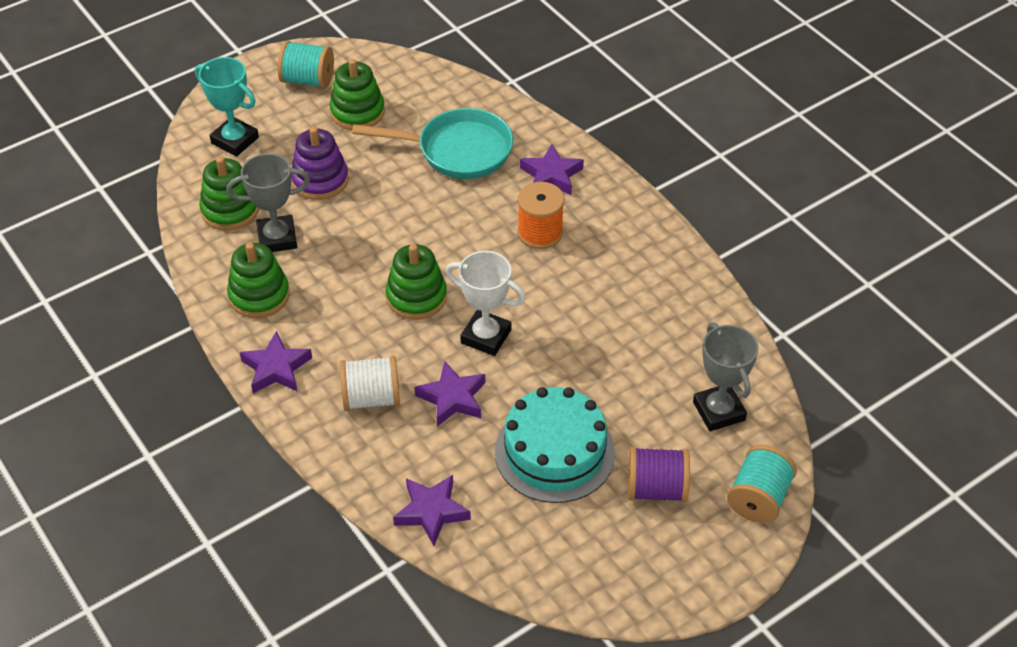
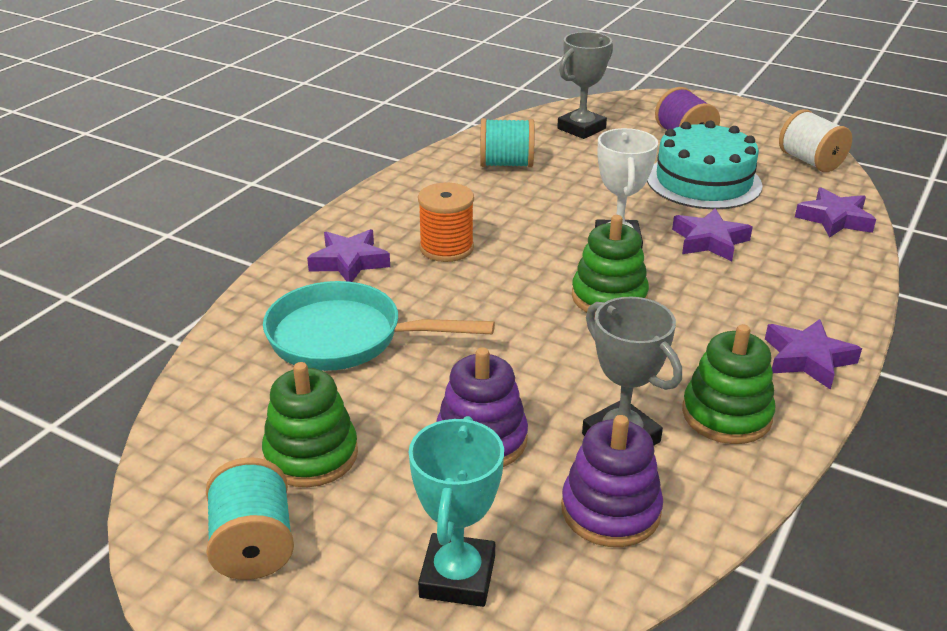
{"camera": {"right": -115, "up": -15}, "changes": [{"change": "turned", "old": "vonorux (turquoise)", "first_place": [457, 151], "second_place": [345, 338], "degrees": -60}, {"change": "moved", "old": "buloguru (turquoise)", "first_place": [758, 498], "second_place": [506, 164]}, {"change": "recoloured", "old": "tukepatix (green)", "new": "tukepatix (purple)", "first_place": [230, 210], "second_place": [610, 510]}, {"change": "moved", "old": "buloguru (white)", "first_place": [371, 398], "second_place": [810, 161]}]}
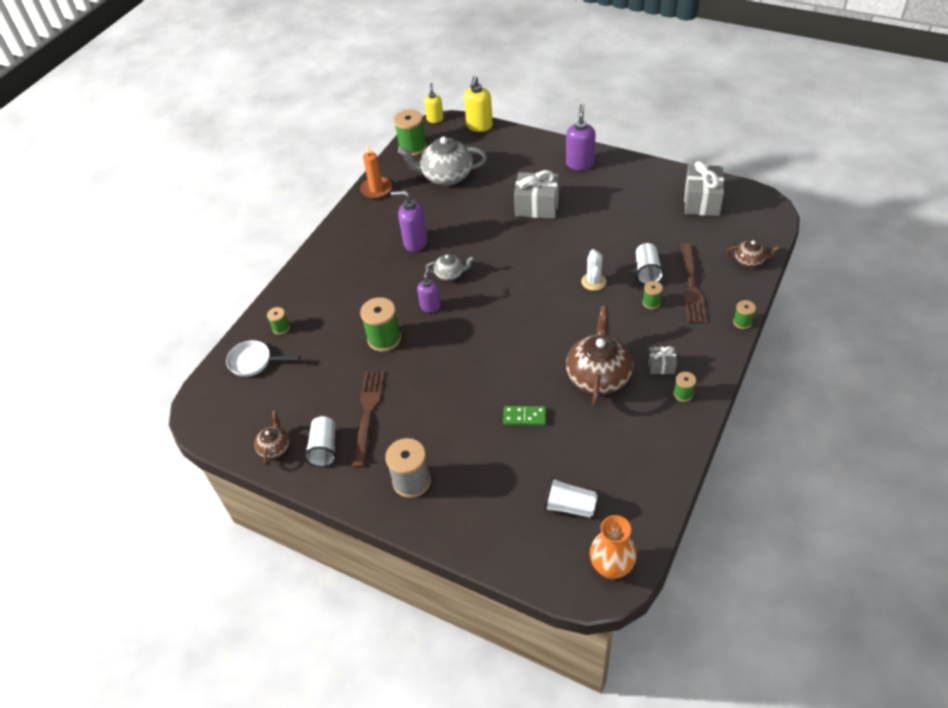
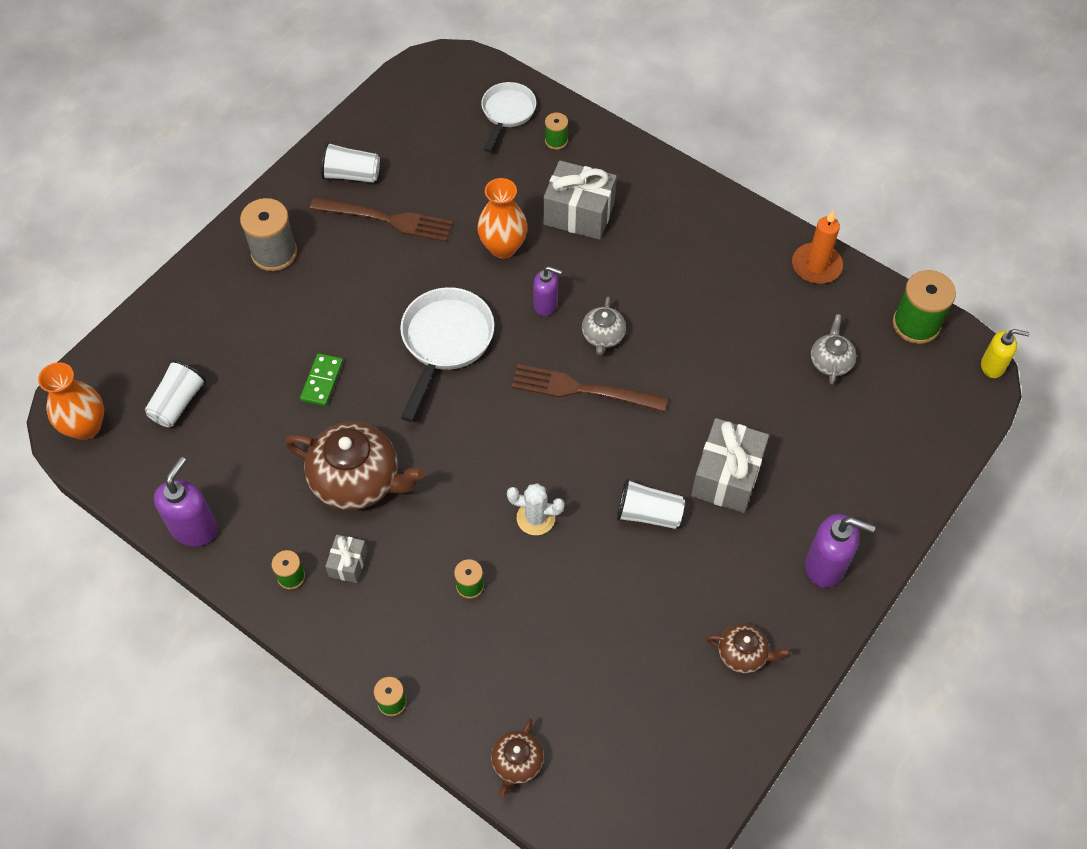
{"camera": {"right": 95, "up": 10}, "changes": [{"change": "moved", "old": "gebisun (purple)", "first_place": [415, 242], "second_place": [194, 528]}, {"change": "added", "new": "vonorux (white)", "second_place": [445, 342]}, {"change": "replaced", "old": "buloguru (green)", "new": "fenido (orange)", "first_place": [384, 339], "second_place": [503, 247]}, {"change": "moved", "old": "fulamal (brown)", "first_place": [692, 287], "second_place": [581, 389]}, {"change": "moved", "old": "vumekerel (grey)", "first_place": [701, 201], "second_place": [579, 214]}, {"change": "moved", "old": "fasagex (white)", "first_place": [647, 272], "second_place": [648, 514]}, {"change": "moved", "old": "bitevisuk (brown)", "first_place": [275, 448], "second_place": [743, 654]}, {"change": "resized", "old": "bitevisuk (grey)", "first_place": [446, 176], "second_place": [830, 362], "factor": 0.51}, {"change": "removed", "old": "gebisun (yellow)", "first_place": [479, 126]}]}
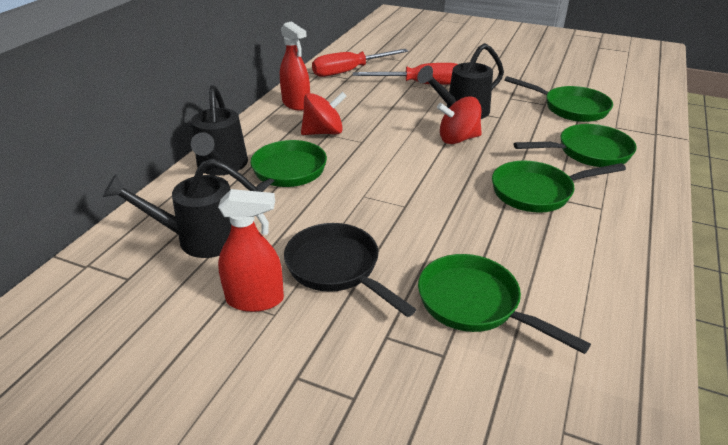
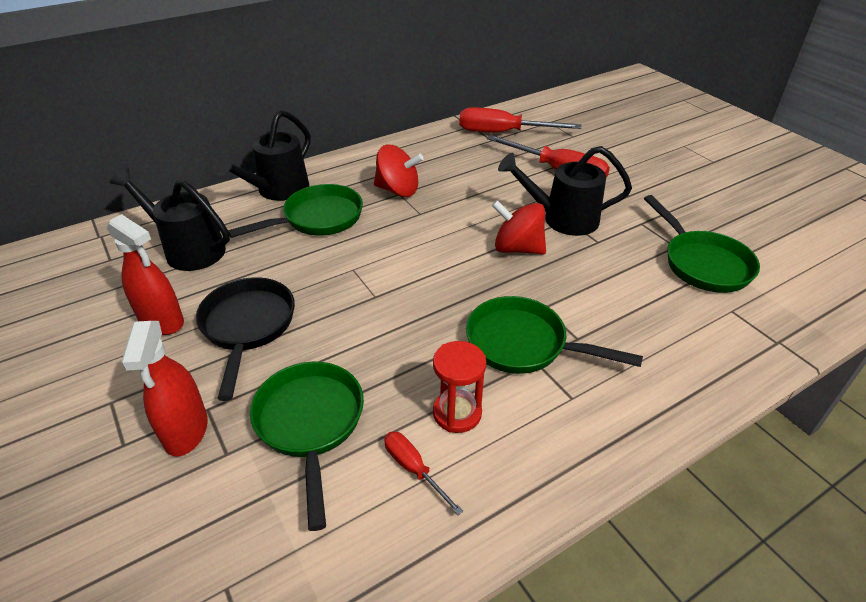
{"camera": {"right": 35, "up": 5}, "changes": [{"change": "moved", "old": "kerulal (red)", "first_place": [296, 104], "second_place": [186, 430]}, {"change": "added", "new": "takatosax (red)", "second_place": [414, 469]}, {"change": "added", "new": "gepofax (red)", "second_place": [457, 413]}, {"change": "removed", "old": "vonorux (green)", "first_place": [588, 152]}]}
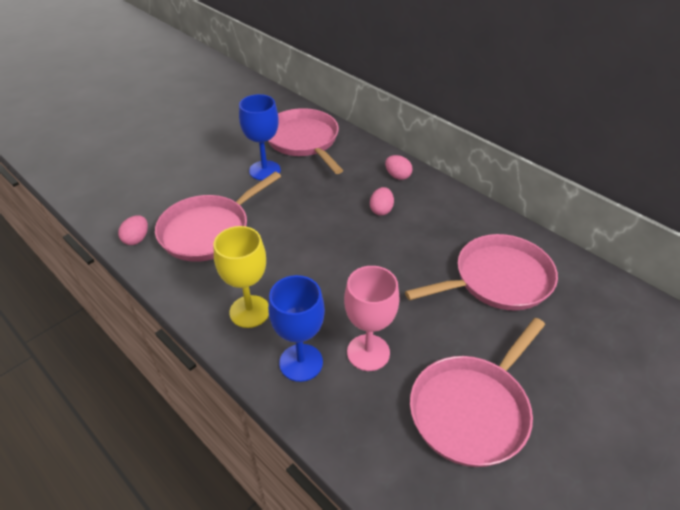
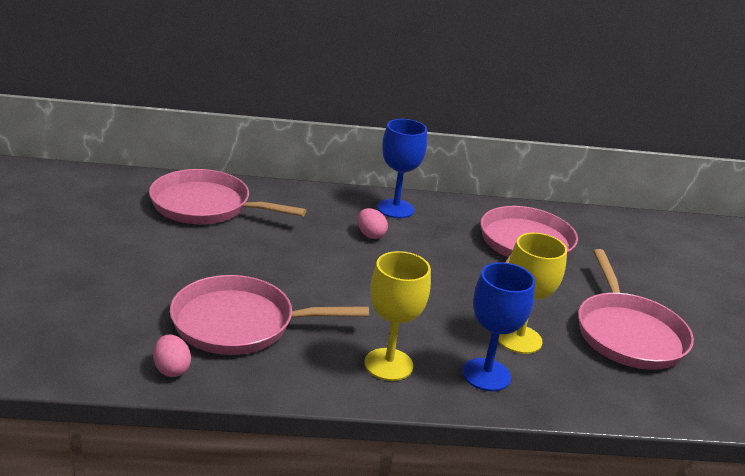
{"camera": {"right": -50, "up": -15}, "changes": [{"change": "turned", "old": "vonorux (pink)", "first_place": [208, 231], "second_place": [239, 323], "degrees": 90}, {"change": "moved", "old": "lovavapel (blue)", "first_place": [265, 170], "second_place": [395, 209]}, {"change": "recoloured", "old": "lovavapel (pink)", "new": "lovavapel (yellow)", "first_place": [368, 352], "second_place": [519, 339]}, {"change": "removed", "old": "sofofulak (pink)", "first_place": [397, 176]}]}
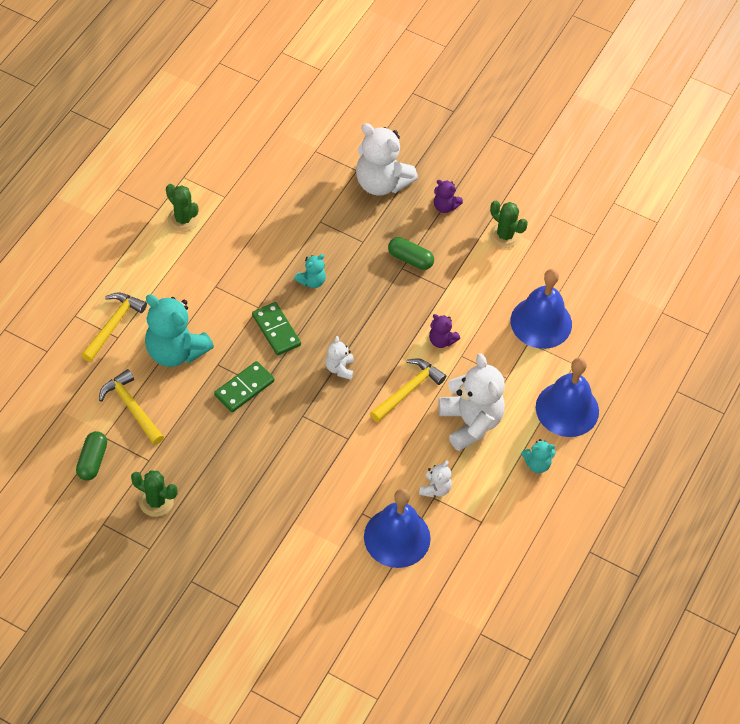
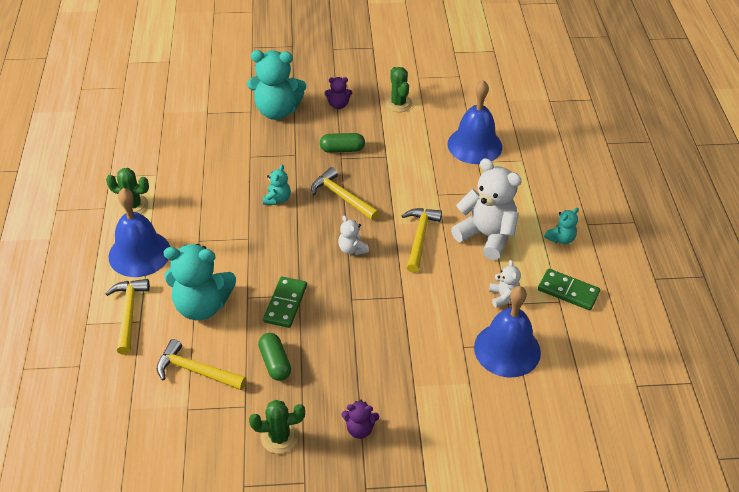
{"camera": {"right": -30, "up": -10}, "changes": [{"change": "moved", "old": "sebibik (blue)", "first_place": [567, 409], "second_place": [139, 253]}, {"change": "recoloured", "old": "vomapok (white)", "new": "vomapok (turquoise)", "first_place": [381, 183], "second_place": [277, 111]}, {"change": "moved", "old": "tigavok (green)", "first_place": [92, 461], "second_place": [275, 363]}, {"change": "added", "new": "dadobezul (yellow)", "second_place": [342, 197]}, {"change": "moved", "old": "vomapok (purple)", "first_place": [441, 340], "second_place": [359, 429]}, {"change": "turned", "old": "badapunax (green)", "first_place": [505, 235], "second_place": [398, 103], "degrees": 60}, {"change": "moved", "old": "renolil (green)", "first_place": [276, 330], "second_place": [568, 291]}]}
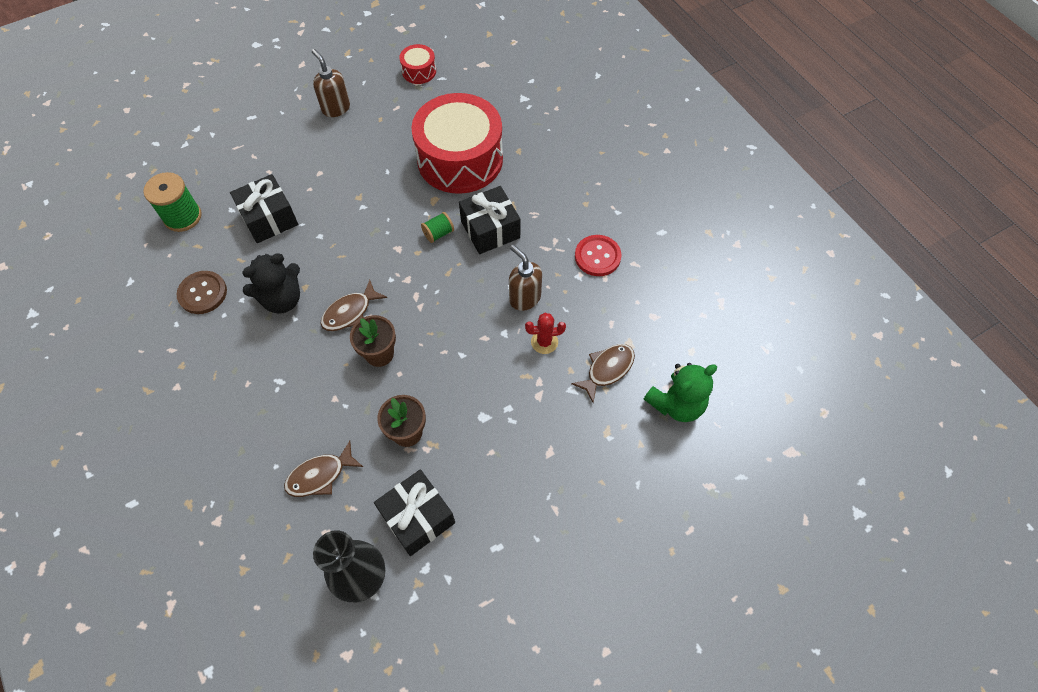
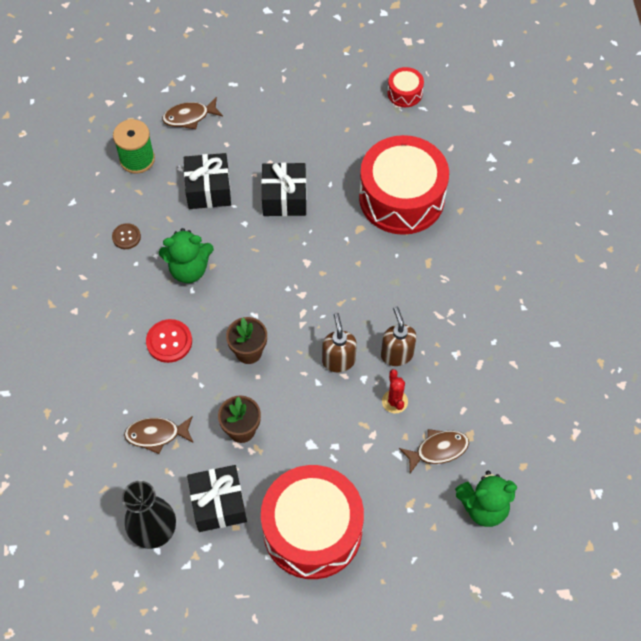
{"camera": {"right": 25, "up": 0}, "changes": [{"change": "resized", "old": "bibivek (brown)", "first_place": [202, 293], "second_place": [126, 237], "factor": 0.65}, {"change": "moved", "old": "bibivek (red)", "first_place": [597, 256], "second_place": [169, 341]}, {"change": "recoloured", "old": "vomapok (black)", "new": "vomapok (green)", "first_place": [282, 299], "second_place": [189, 269]}, {"change": "moved", "old": "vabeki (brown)", "first_place": [350, 312], "second_place": [189, 117]}, {"change": "moved", "old": "vumekerel (black)", "first_place": [490, 229], "second_place": [284, 198]}, {"change": "added", "new": "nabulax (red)", "second_place": [312, 530]}, {"change": "moved", "old": "gebisun (brown)", "first_place": [336, 108], "second_place": [338, 360]}, {"change": "turned", "old": "badapunax (red)", "first_place": [544, 342], "second_place": [394, 401], "degrees": 60}, {"change": "removed", "old": "buloguru (green)", "first_place": [438, 233]}]}
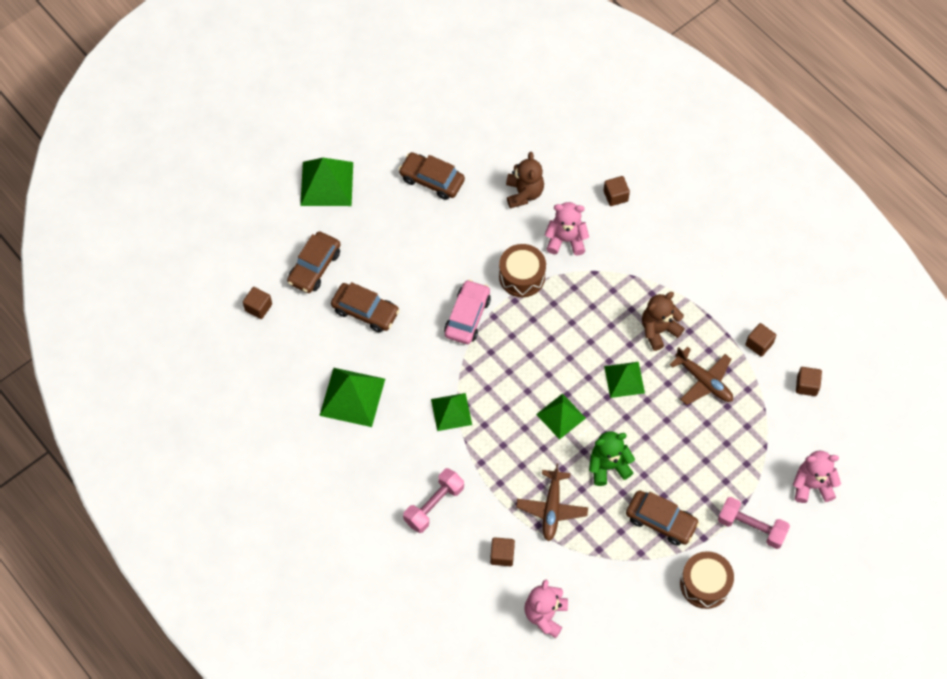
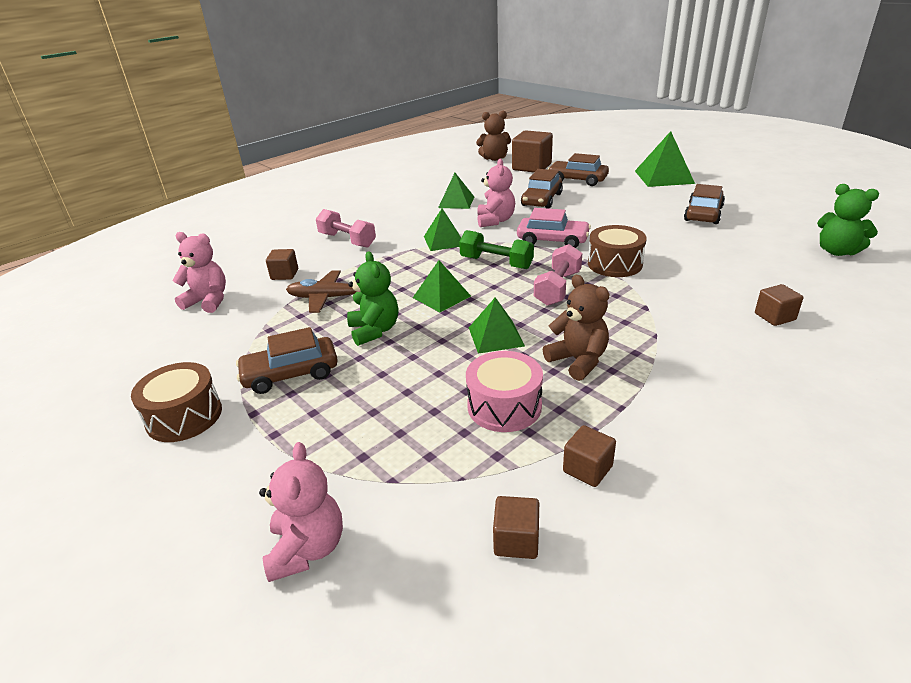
{"camera": {"right": 90, "up": -30}, "changes": [{"change": "turned", "old": "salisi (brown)", "first_place": [661, 521], "second_place": [291, 374], "degrees": 45}, {"change": "resized", "old": "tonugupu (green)", "first_place": [352, 397], "second_place": [456, 202], "factor": 0.65}, {"change": "added", "new": "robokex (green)", "second_place": [496, 263]}, {"change": "replaced", "old": "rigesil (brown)", "new": "nabulax (pink)", "first_place": [704, 381], "second_place": [504, 406]}, {"change": "moved", "old": "vomapok (brown)", "first_place": [524, 193], "second_place": [494, 158]}, {"change": "moved", "old": "vomapok (pink)", "first_place": [566, 240], "second_place": [495, 221]}, {"change": "resized", "old": "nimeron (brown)", "first_place": [258, 307], "second_place": [531, 167], "factor": 1.86}, {"change": "moved", "old": "robokex (pink)", "first_place": [751, 527], "second_place": [557, 288]}, {"change": "added", "new": "vomapok (green)", "second_place": [837, 251]}]}
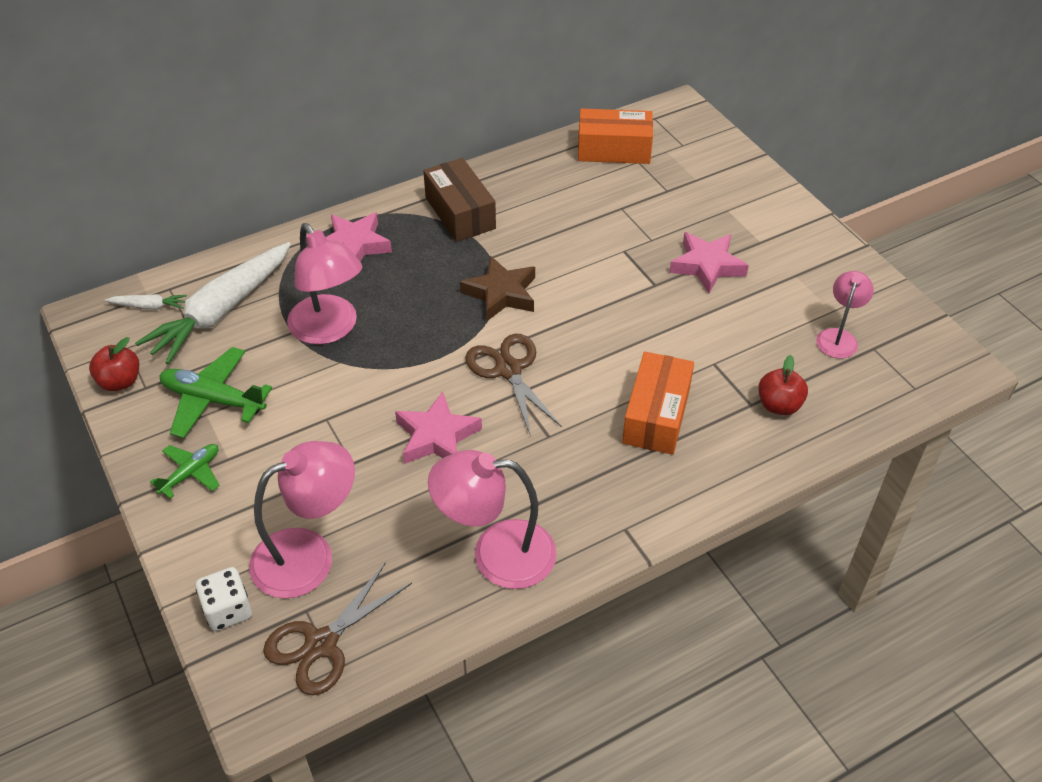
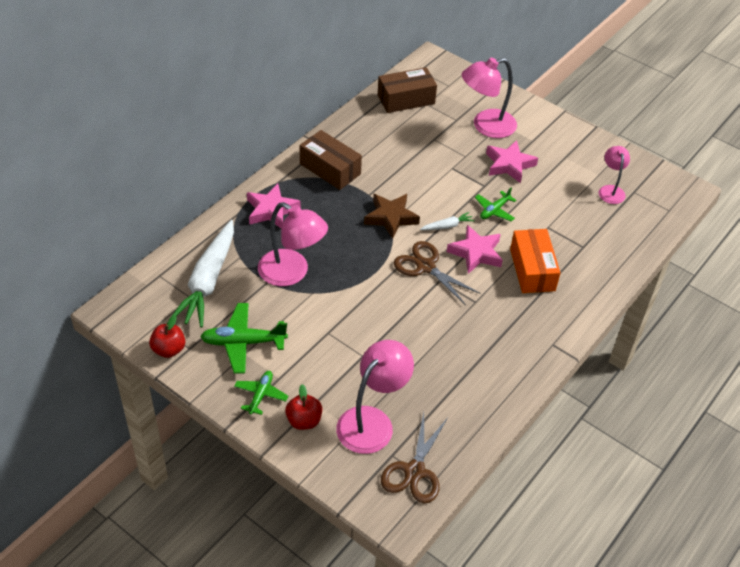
{"camera": {"right": -25, "up": 0}, "changes": [{"change": "moved", "old": "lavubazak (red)", "first_place": [779, 405], "second_place": [304, 421]}, {"change": "recoloured", "old": "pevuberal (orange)", "new": "pevuberal (brown)", "first_place": [614, 150], "second_place": [406, 99]}, {"change": "moved", "old": "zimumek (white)", "first_place": [149, 306], "second_place": [447, 226]}, {"change": "moved", "old": "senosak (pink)", "first_place": [436, 436], "second_place": [476, 253]}, {"change": "moved", "old": "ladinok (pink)", "first_place": [496, 554], "second_place": [486, 126]}, {"change": "added", "new": "rigesil (green)", "second_place": [494, 210]}, {"change": "removed", "old": "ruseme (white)", "first_place": [228, 610]}]}
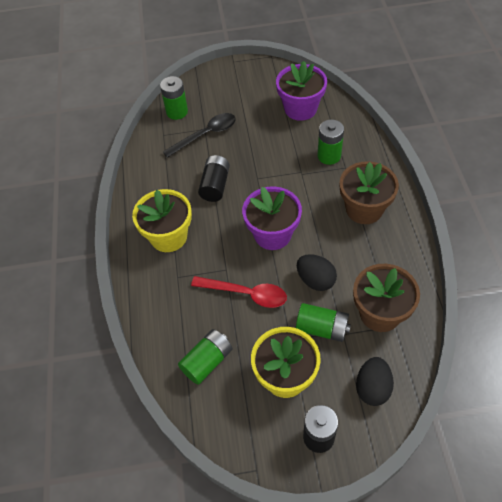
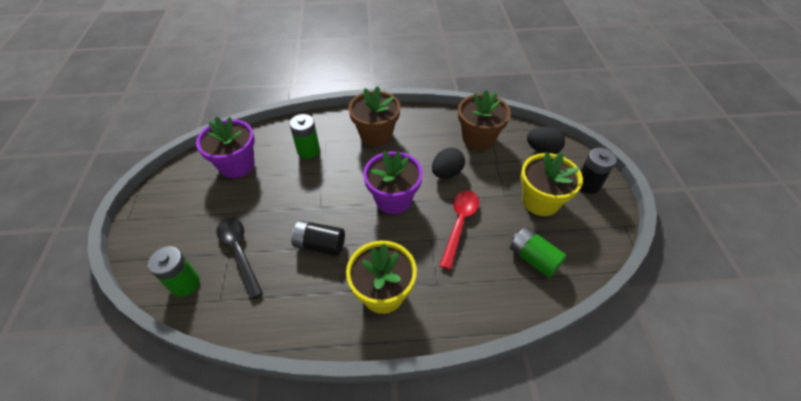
{"camera": {"right": -90, "up": -5}, "changes": [{"change": "removed", "old": "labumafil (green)", "first_place": [322, 328]}]}
